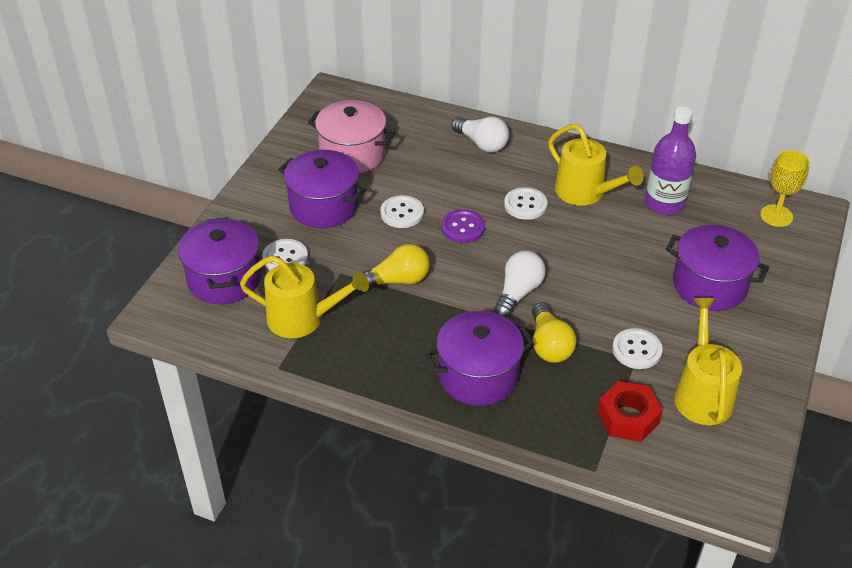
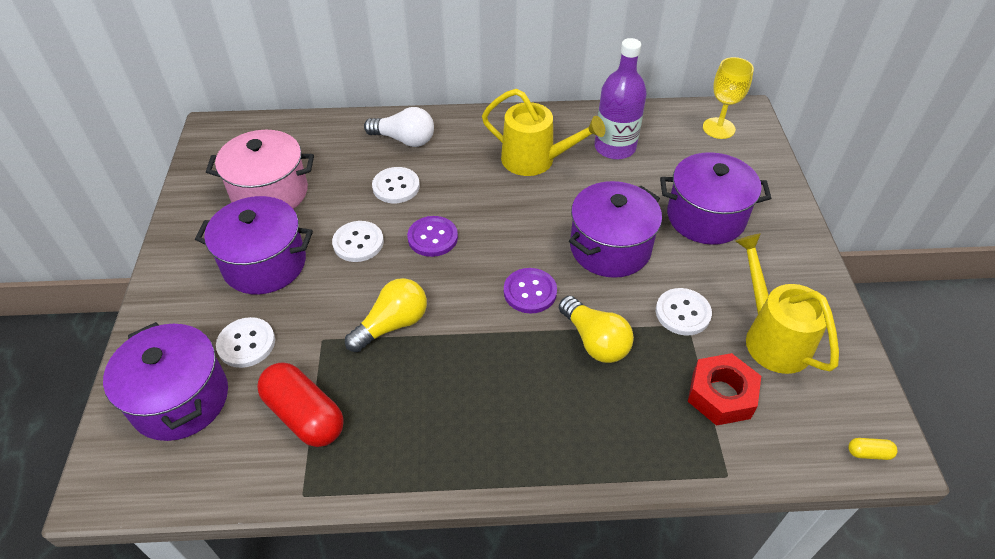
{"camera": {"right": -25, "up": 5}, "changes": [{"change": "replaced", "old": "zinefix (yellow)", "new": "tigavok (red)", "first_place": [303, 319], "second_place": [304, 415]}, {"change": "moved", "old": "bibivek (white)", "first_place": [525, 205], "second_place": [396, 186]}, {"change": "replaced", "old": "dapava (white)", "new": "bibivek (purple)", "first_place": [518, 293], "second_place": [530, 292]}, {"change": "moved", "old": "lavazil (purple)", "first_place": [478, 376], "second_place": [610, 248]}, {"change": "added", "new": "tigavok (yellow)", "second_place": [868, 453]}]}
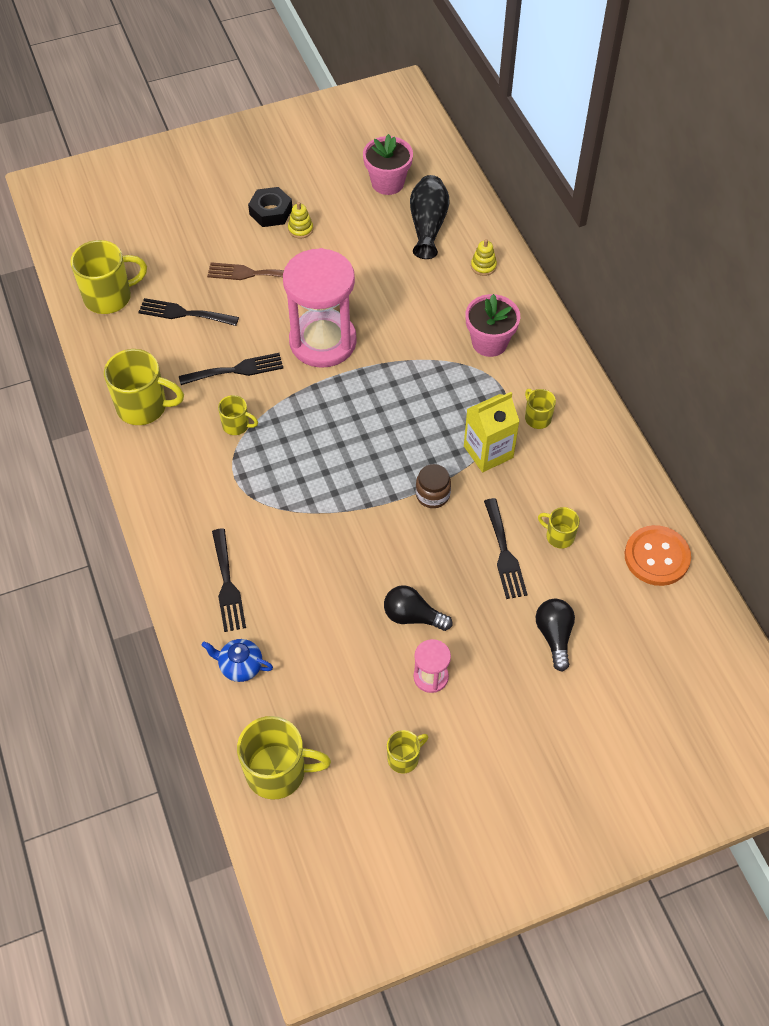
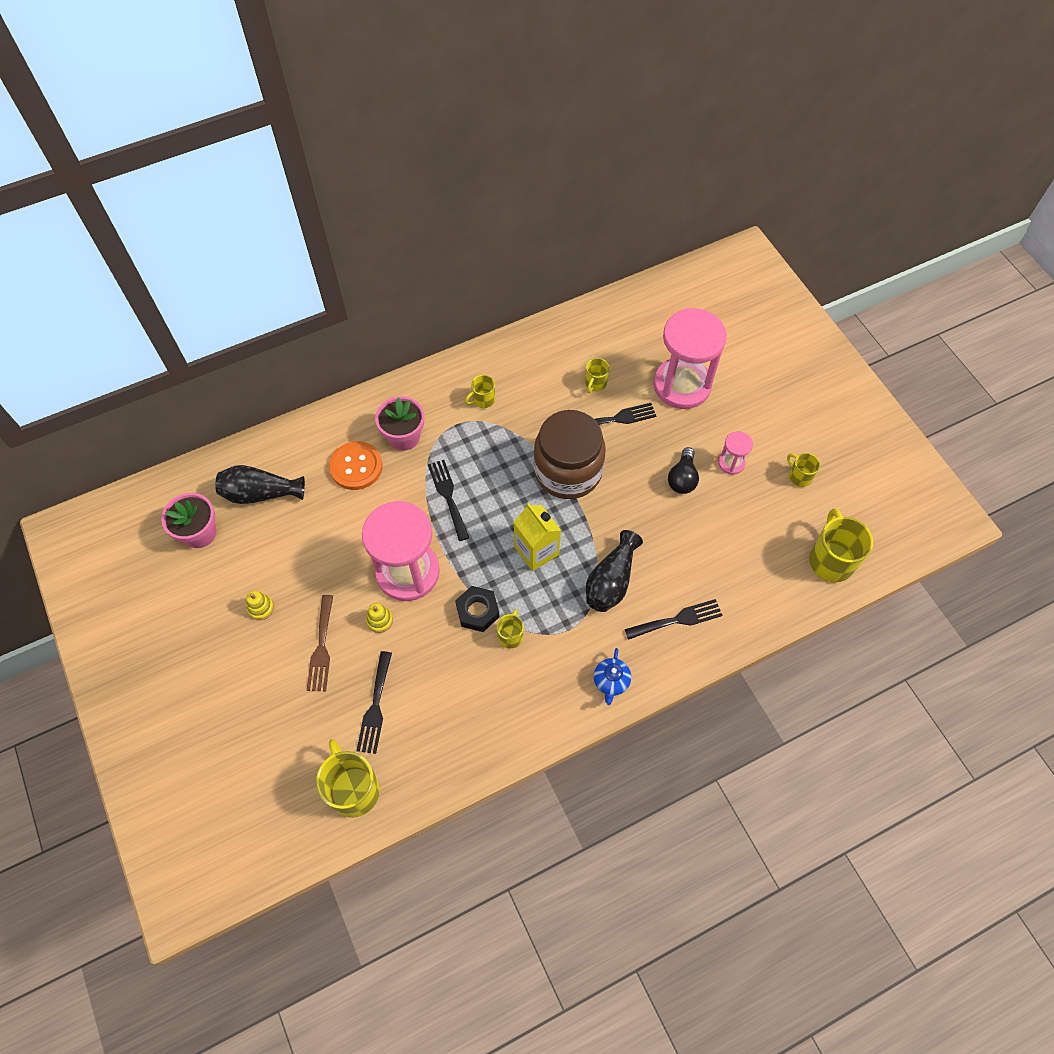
{"camera": {"right": -95, "up": 5}, "changes": [{"change": "moved", "old": "bibivek (orange)", "first_place": [656, 557], "second_place": [356, 467]}, {"change": "moved", "old": "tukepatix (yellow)", "first_place": [483, 266], "second_place": [380, 620]}, {"change": "moved", "old": "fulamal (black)", "first_place": [236, 370], "second_place": [448, 496]}, {"change": "moved", "old": "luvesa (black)", "first_place": [271, 212], "second_place": [477, 611]}, {"change": "moved", "old": "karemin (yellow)", "first_place": [488, 452], "second_place": [536, 551]}, {"change": "resized", "old": "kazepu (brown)", "first_place": [432, 495], "second_place": [568, 471], "factor": 2.37}, {"change": "added", "new": "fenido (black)", "second_place": [611, 581]}, {"change": "moved", "old": "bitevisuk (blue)", "first_place": [240, 666], "second_place": [611, 682]}, {"change": "replaced", "old": "dapava (black)", "new": "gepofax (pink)", "first_place": [554, 636], "second_place": [682, 385]}, {"change": "removed", "old": "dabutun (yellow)", "first_place": [143, 407]}]}
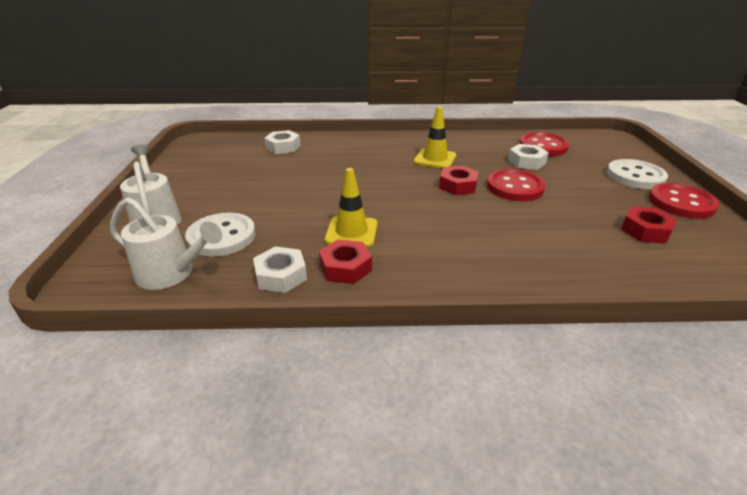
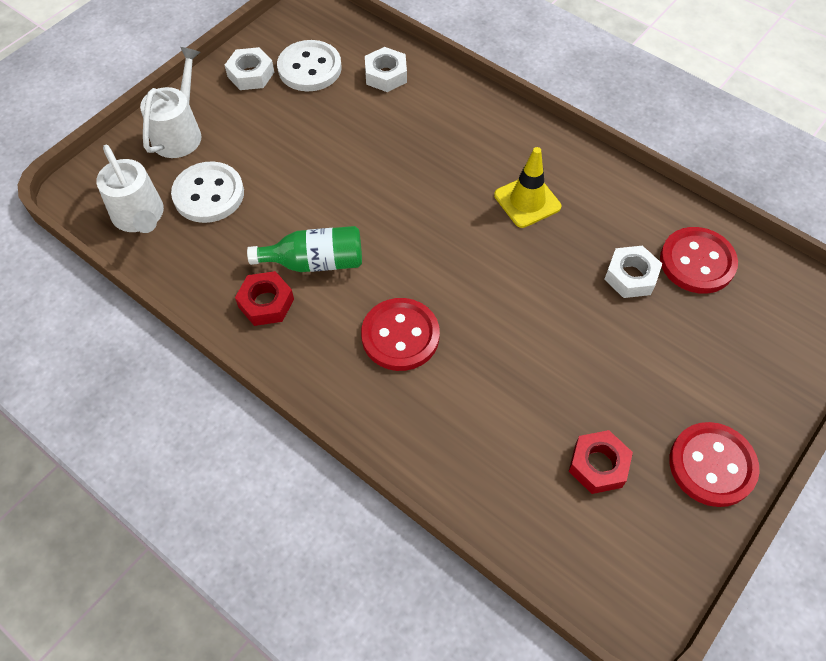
{"camera": {"right": 40, "up": 25}, "changes": [{"change": "moved", "old": "luvesa (white)", "first_place": [281, 275], "second_place": [251, 74]}, {"change": "replaced", "old": "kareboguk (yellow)", "new": "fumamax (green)", "first_place": [351, 232], "second_place": [315, 262]}, {"change": "moved", "old": "bibivek (white)", "first_place": [635, 176], "second_place": [309, 68]}, {"change": "moved", "old": "bibivek (red)", "first_place": [515, 187], "second_place": [400, 336]}, {"change": "removed", "old": "luvesa (red)", "first_place": [458, 186]}]}
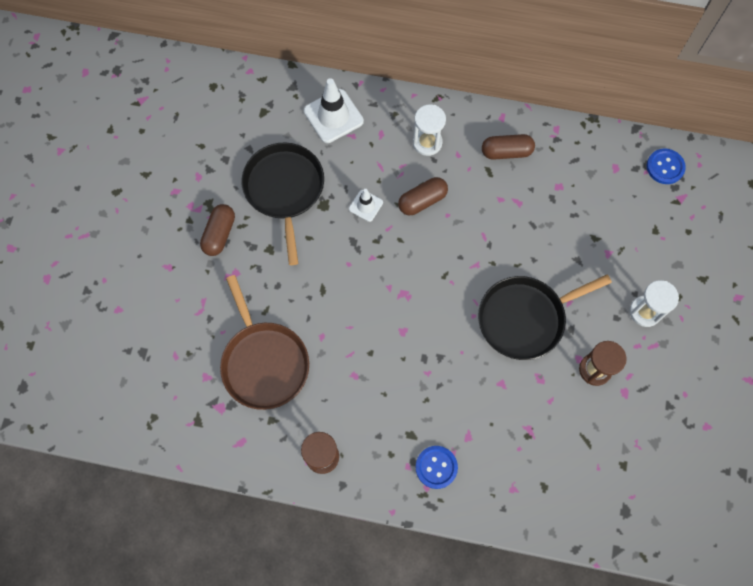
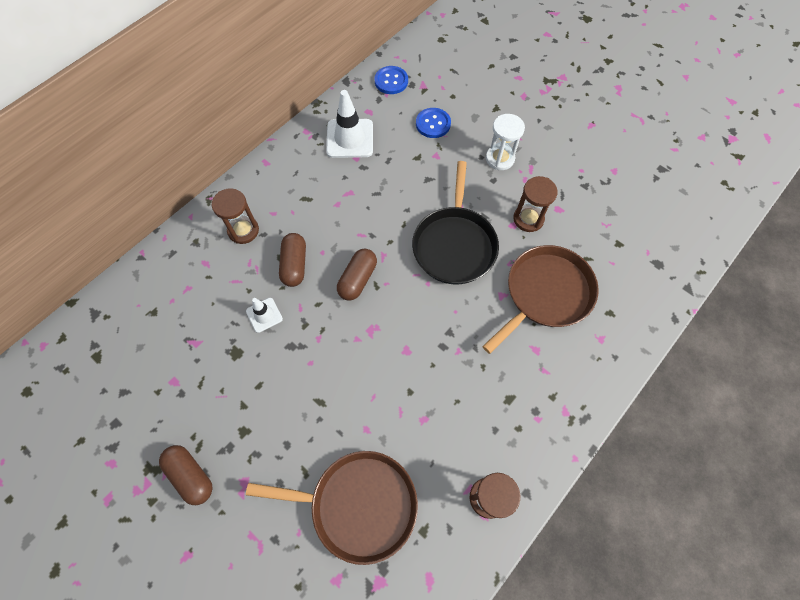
{"camera": {"right": -60, "up": -5}, "changes": [{"change": "recoloured", "old": "gepofax (white)", "new": "gepofax (brown)", "first_place": [427, 142], "second_place": [243, 230]}, {"change": "moved", "old": "kareboguk (white)", "first_place": [333, 116], "second_place": [350, 138]}, {"change": "moved", "old": "tigavok (brown)", "first_place": [506, 152], "second_place": [358, 279]}, {"change": "moved", "old": "bibivek (blue)", "first_place": [436, 467], "second_place": [433, 124]}, {"change": "added", "new": "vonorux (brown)", "second_place": [545, 294]}, {"change": "removed", "old": "vonorux (black)", "first_place": [284, 190]}]}
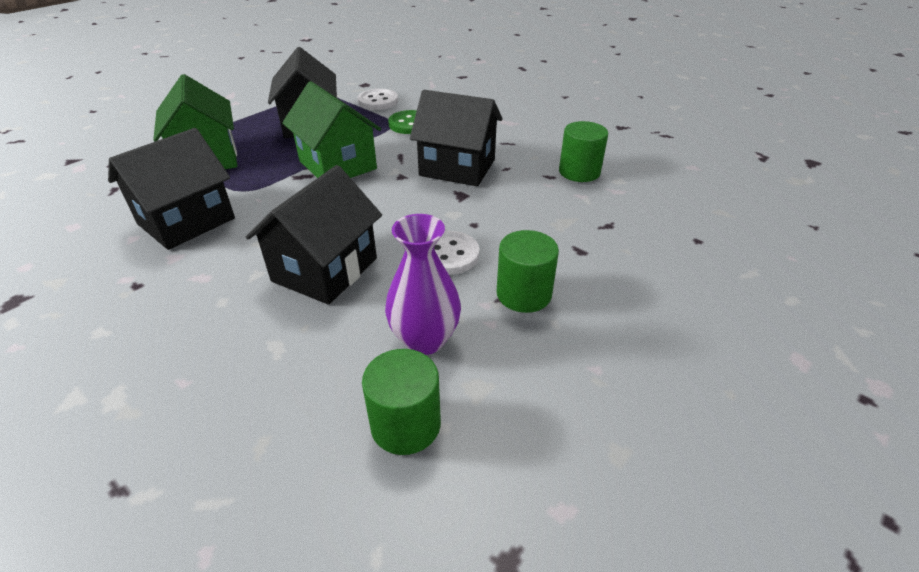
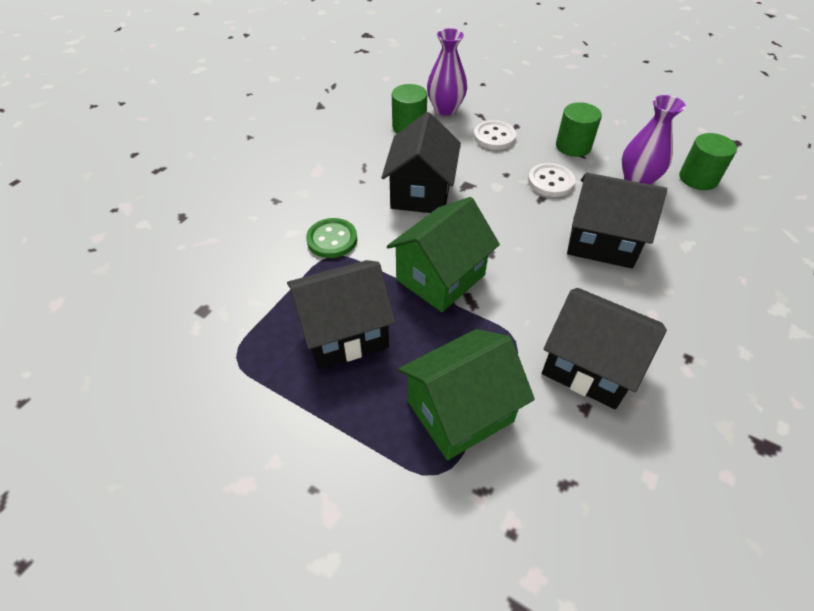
{"camera": {"right": -100, "up": 10}, "changes": [{"change": "added", "new": "fenido (purple)", "second_place": [445, 109]}, {"change": "moved", "old": "bibivek (white)", "first_place": [378, 101], "second_place": [494, 137]}]}
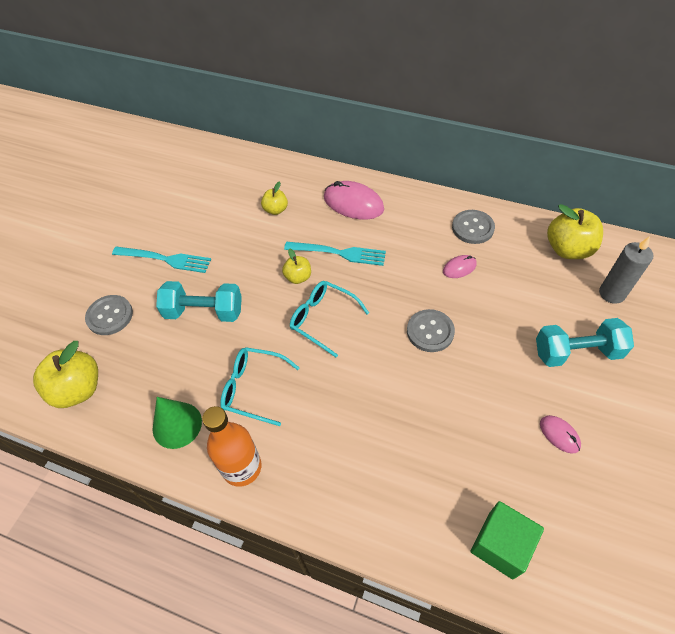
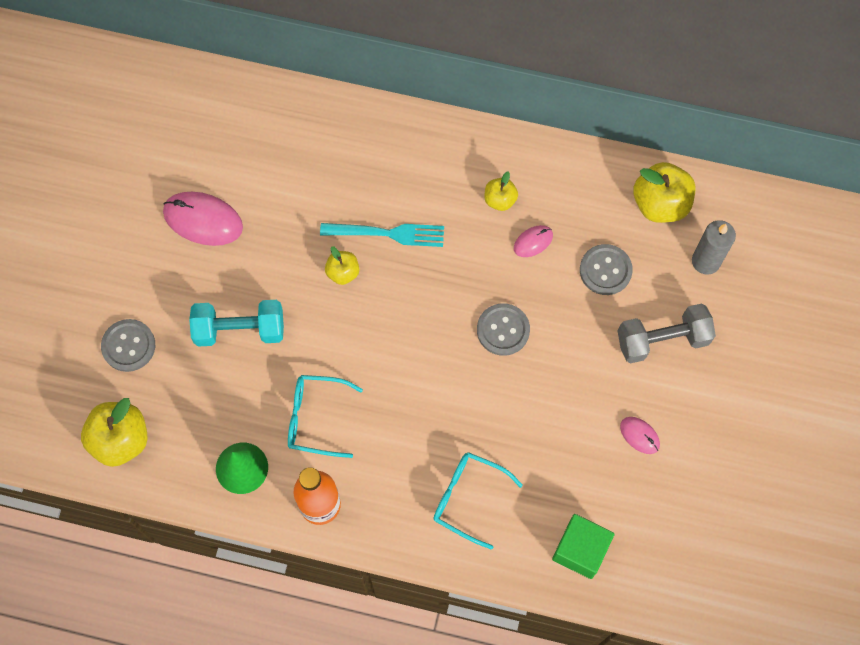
{"camera": {"right": -10, "up": 15}, "changes": [{"change": "moved", "old": "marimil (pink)", "first_place": [353, 203], "second_place": [203, 220]}, {"change": "moved", "old": "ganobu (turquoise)", "first_place": [322, 319], "second_place": [468, 498]}, {"change": "moved", "old": "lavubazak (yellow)", "first_place": [275, 210], "second_place": [500, 200]}, {"change": "moved", "old": "bibivek (grey)", "first_place": [472, 228], "second_place": [605, 270]}, {"change": "recoloured", "old": "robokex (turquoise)", "new": "robokex (grey)", "first_place": [576, 352], "second_place": [662, 340]}, {"change": "removed", "old": "fulamal (turquoise)", "first_place": [165, 259]}]}
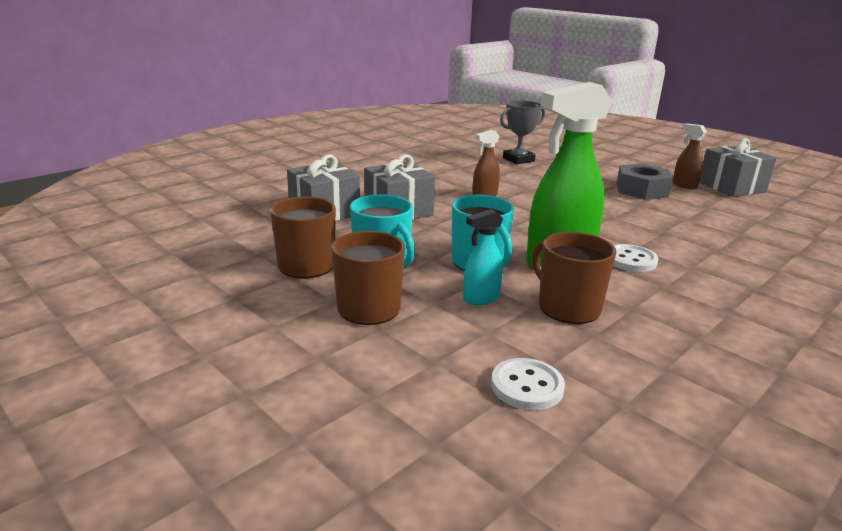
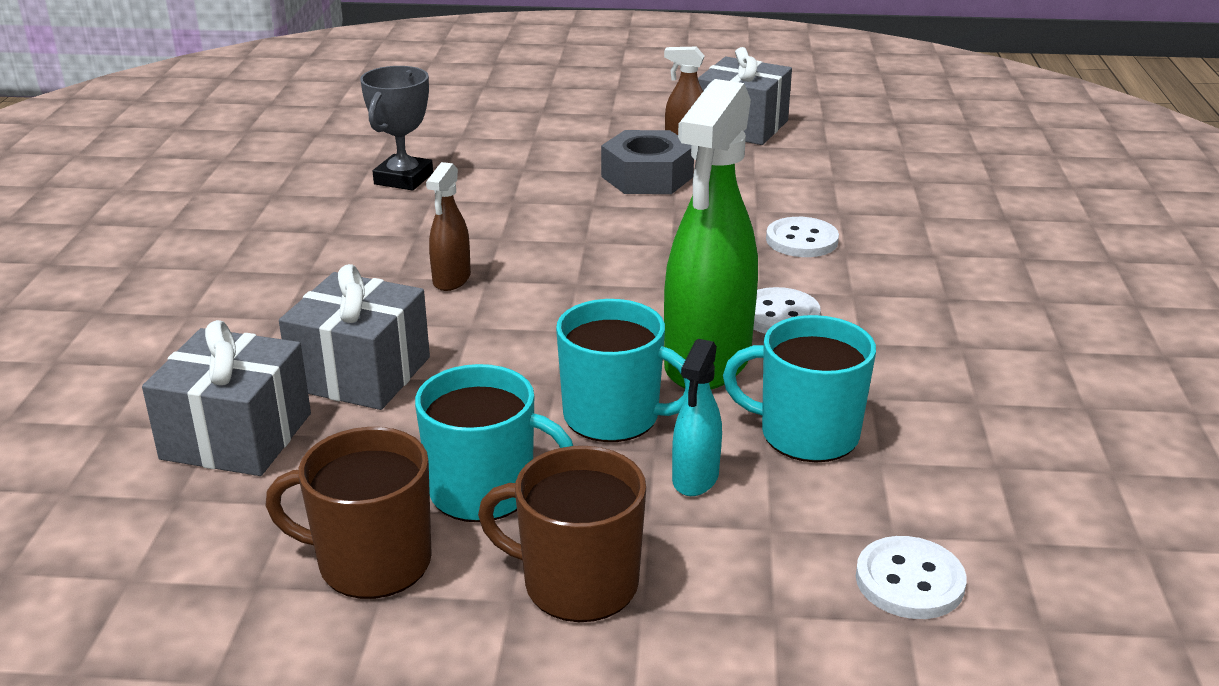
{"camera": {"right": -40, "up": 5}, "changes": [{"change": "recoloured", "old": "dabutun (brown)", "new": "dabutun (turquoise)", "first_place": [567, 307], "second_place": [806, 434]}, {"change": "added", "new": "bibivek (white)", "second_place": [801, 240]}]}
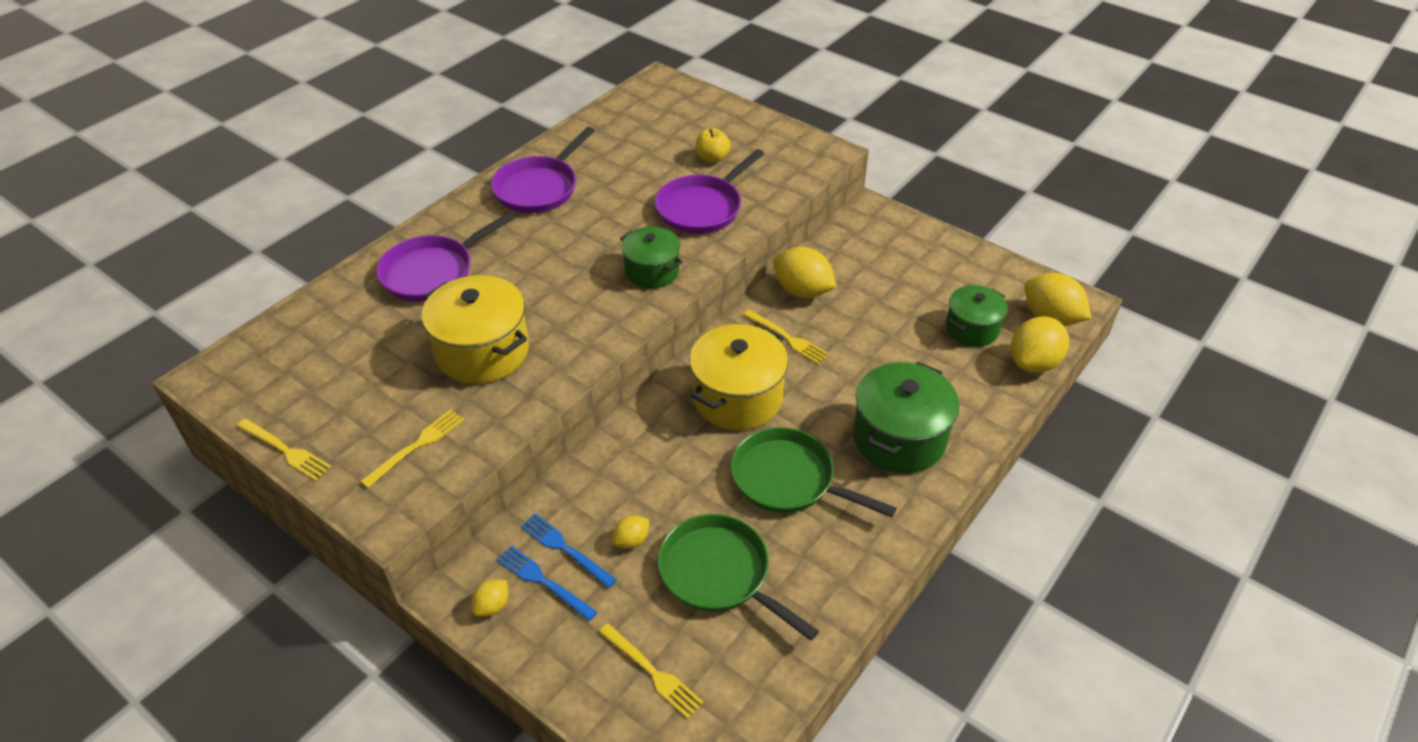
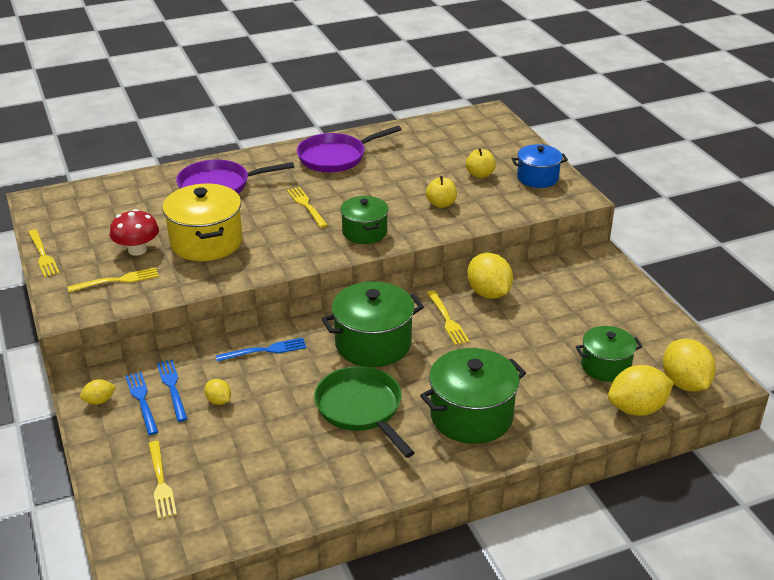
{"camera": {"right": 30, "up": -10}, "changes": [{"change": "added", "new": "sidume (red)", "second_place": [137, 250]}, {"change": "turned", "old": "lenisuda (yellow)", "first_place": [631, 540], "second_place": [219, 401], "degrees": 60}, {"change": "added", "new": "fulamal (blue)", "second_place": [266, 350]}, {"change": "added", "new": "fulamal (yellow)", "second_place": [306, 205]}, {"change": "recoloured", "old": "lavazil (yellow)", "new": "lavazil (green)", "first_place": [737, 397], "second_place": [373, 344]}, {"change": "replaced", "old": "vonorux (purple)", "new": "lavubazak (yellow)", "first_place": [703, 207], "second_place": [441, 204]}, {"change": "added", "new": "lavazil (blue)", "second_place": [537, 178]}, {"change": "removed", "old": "vonorux (green)", "first_place": [720, 574]}]}
